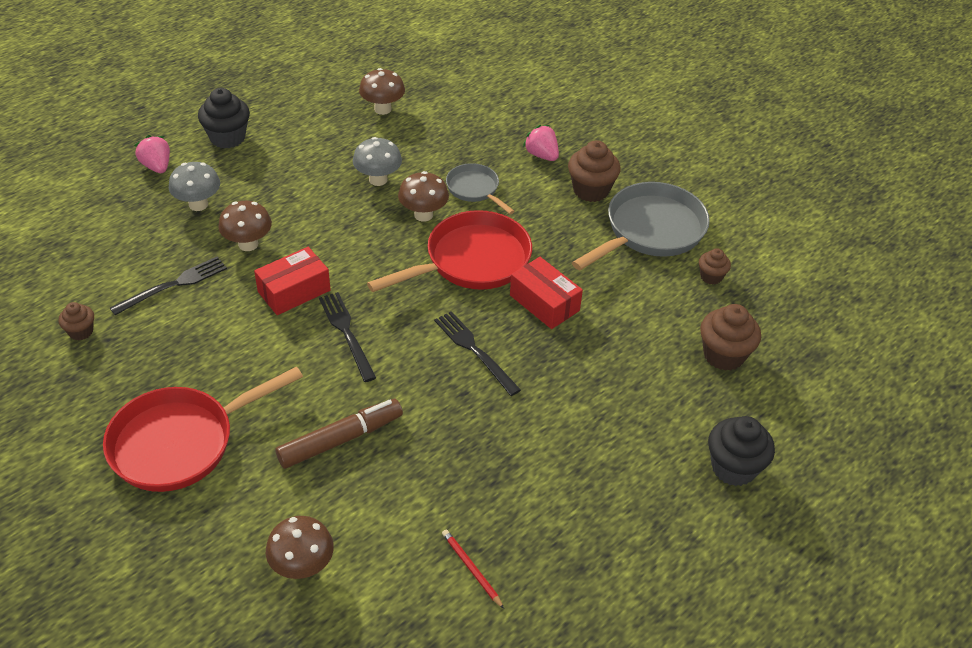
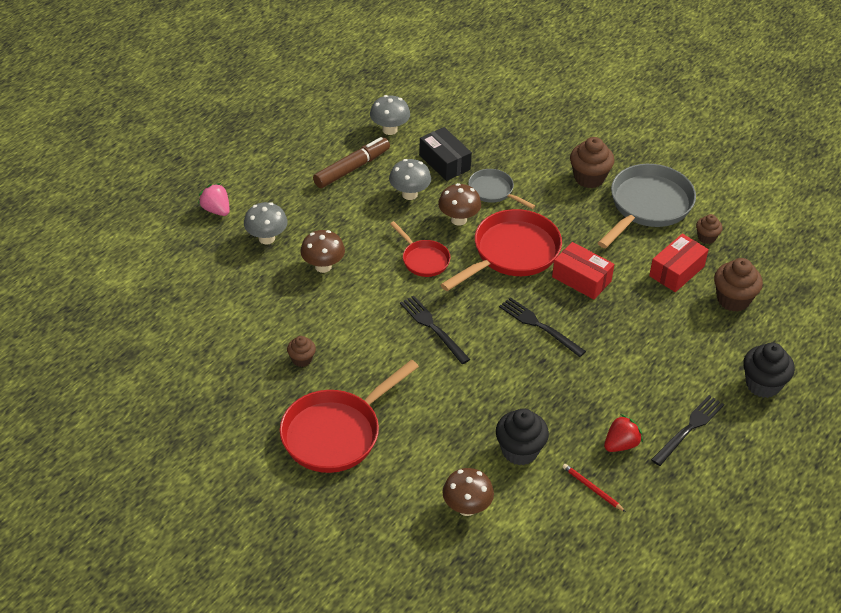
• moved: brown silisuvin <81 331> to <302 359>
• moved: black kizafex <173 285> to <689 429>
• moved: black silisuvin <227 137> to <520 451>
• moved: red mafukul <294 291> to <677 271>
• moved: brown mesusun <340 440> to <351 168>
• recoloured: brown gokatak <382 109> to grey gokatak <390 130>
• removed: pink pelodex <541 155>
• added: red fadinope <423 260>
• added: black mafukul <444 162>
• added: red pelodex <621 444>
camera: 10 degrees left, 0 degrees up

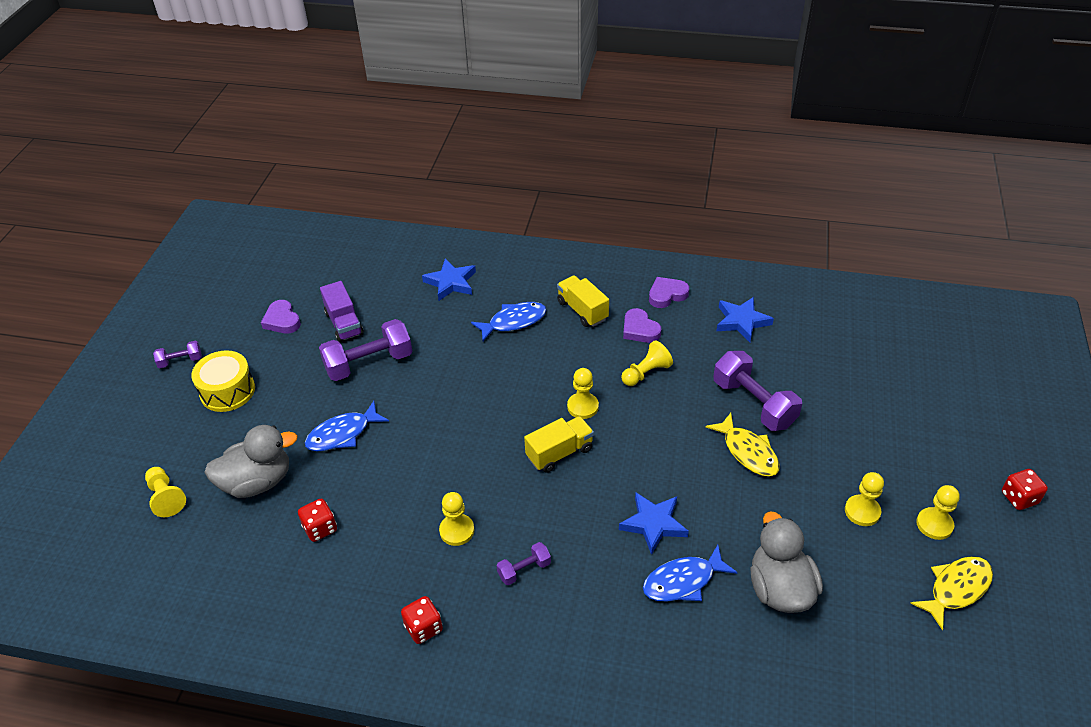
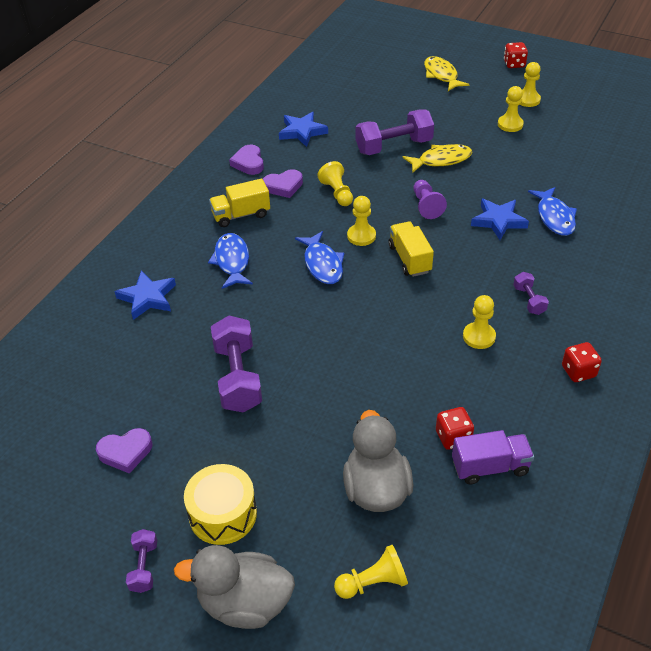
• moved: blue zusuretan <342 434> to <322 264>
• moved: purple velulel <344 324> to <490 467>
• moved: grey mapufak <780 588> to <244 603>
• moved: yellow zusuretan <956 589> to <441 75>
• added: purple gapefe <426 206>
camera: 75 degrees left, 0 degrees up

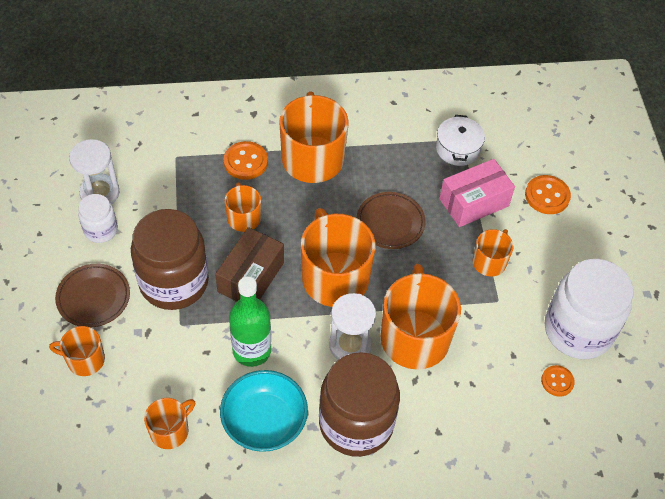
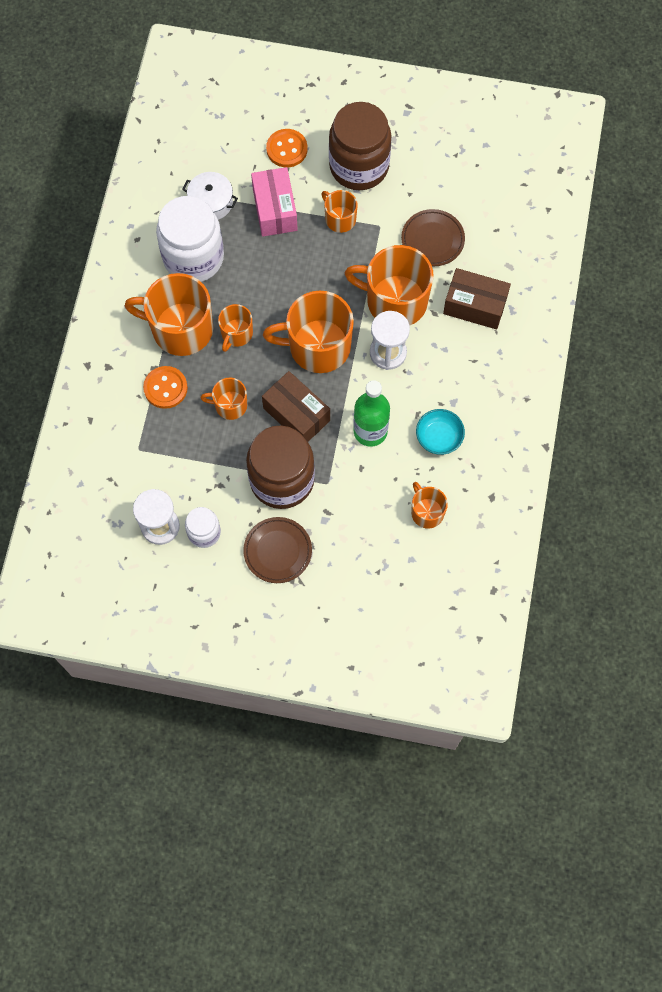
• moved: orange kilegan <85 360> to <236 333>
• resized: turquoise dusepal <264 421> = <439 437> x0.66
• moved: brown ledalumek <356 423> to <359 166>
• moved: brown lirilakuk <390 223> to <432 240>
• removed: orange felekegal <557 381>
• moved: white ledalumek <578 330> to <193 257>
• added: brown mafukul <475 306>
camera: 70 degrees left, 15 degrees up

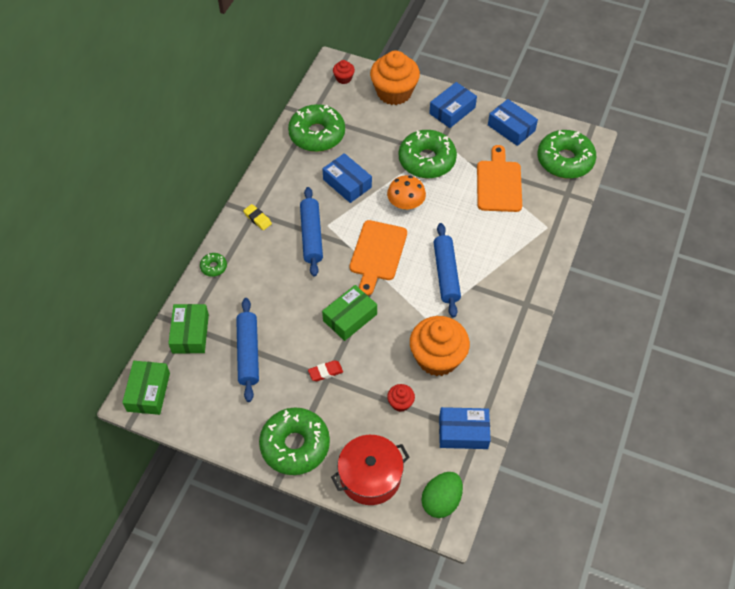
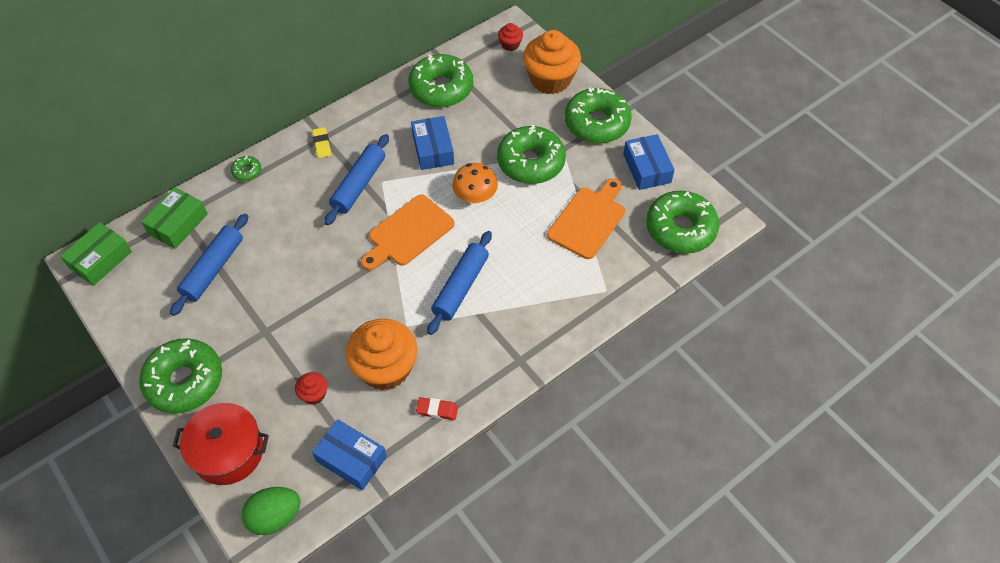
• moved: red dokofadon <325 372> to <437 410>
• removed: green mafukul <350 317>
• replaced: blue mafukul <452 110> to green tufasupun <596 123>
camera: 30 degrees right, 0 degrees up

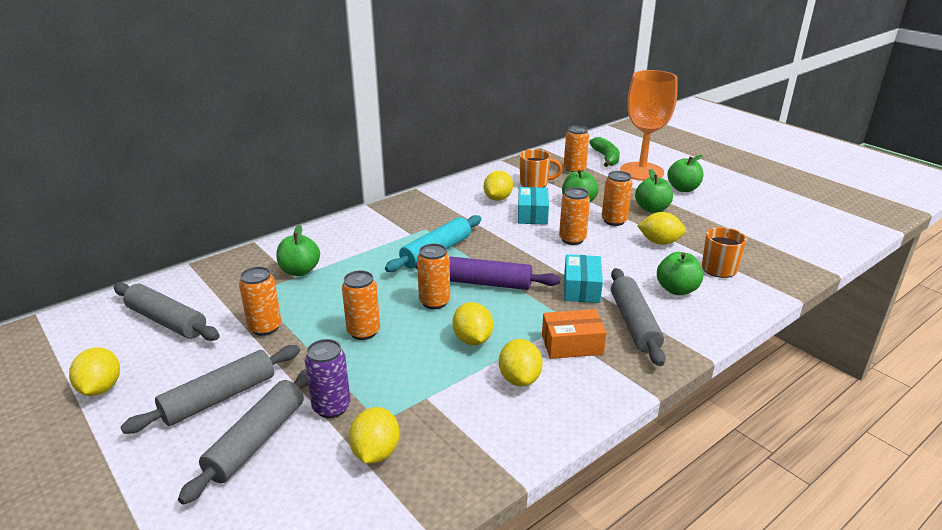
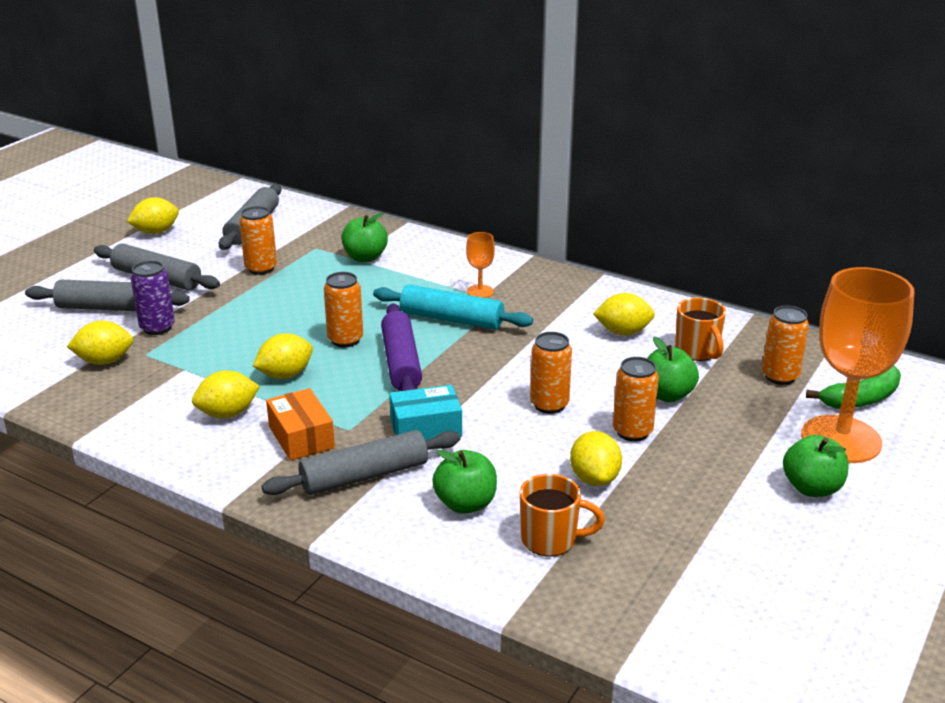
• removed: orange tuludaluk <363 332>
• removed: turquoise mafukul <532 214>
• removed: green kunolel <652 209>
• added: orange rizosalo <480 291>
camera: 70 degrees right, 0 degrees up

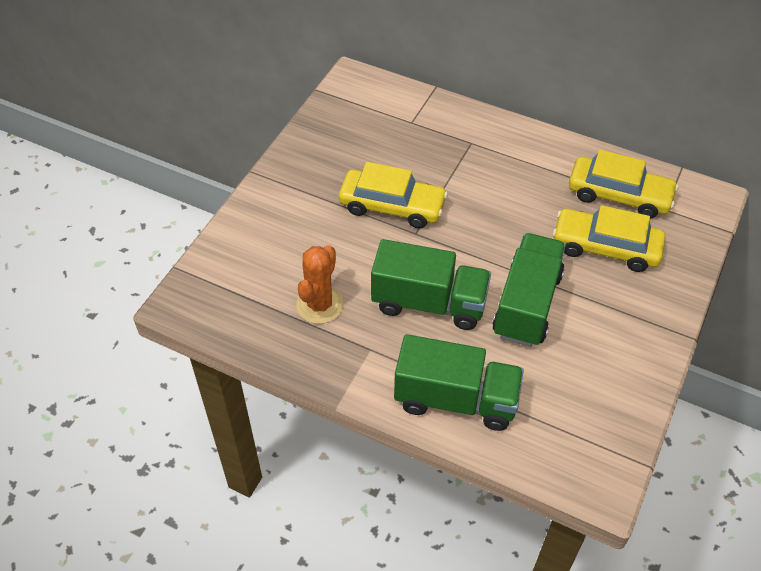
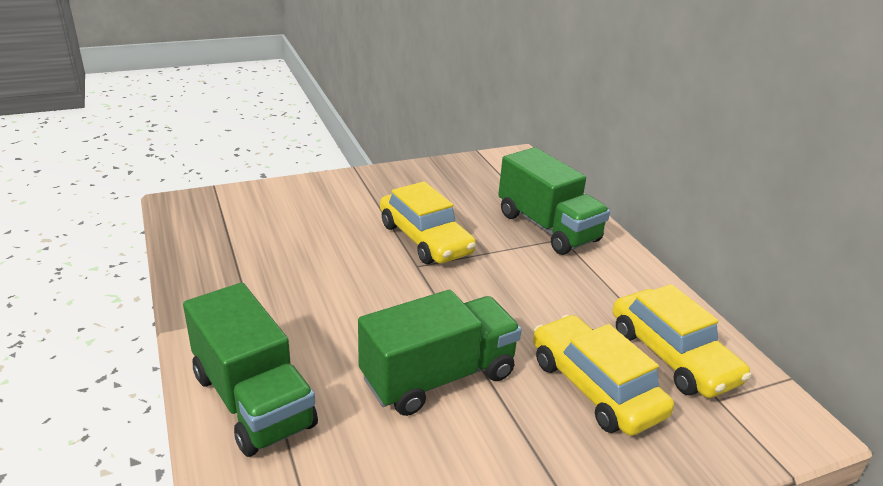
• removed: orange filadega <320 305>
• moved: green velulel <429 303> to <547 227>
camera: 40 degrees right, 20 degrees down

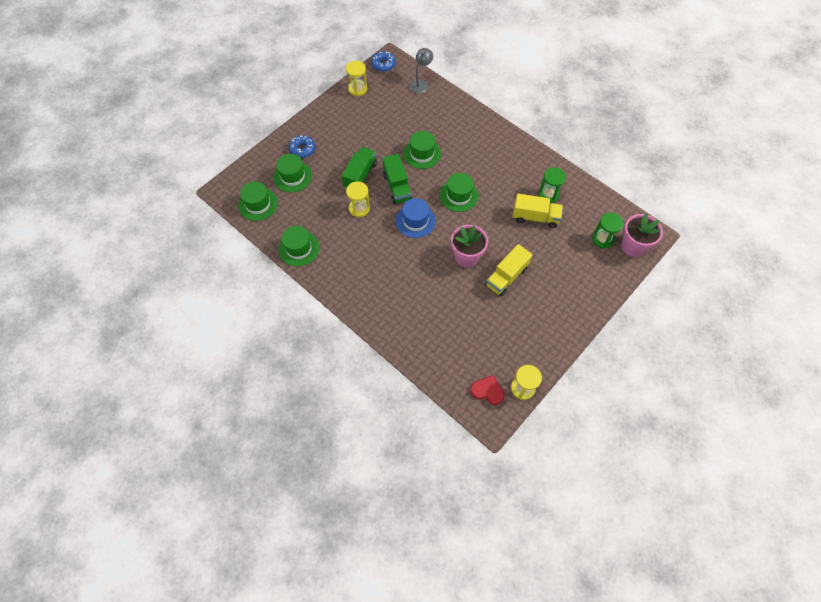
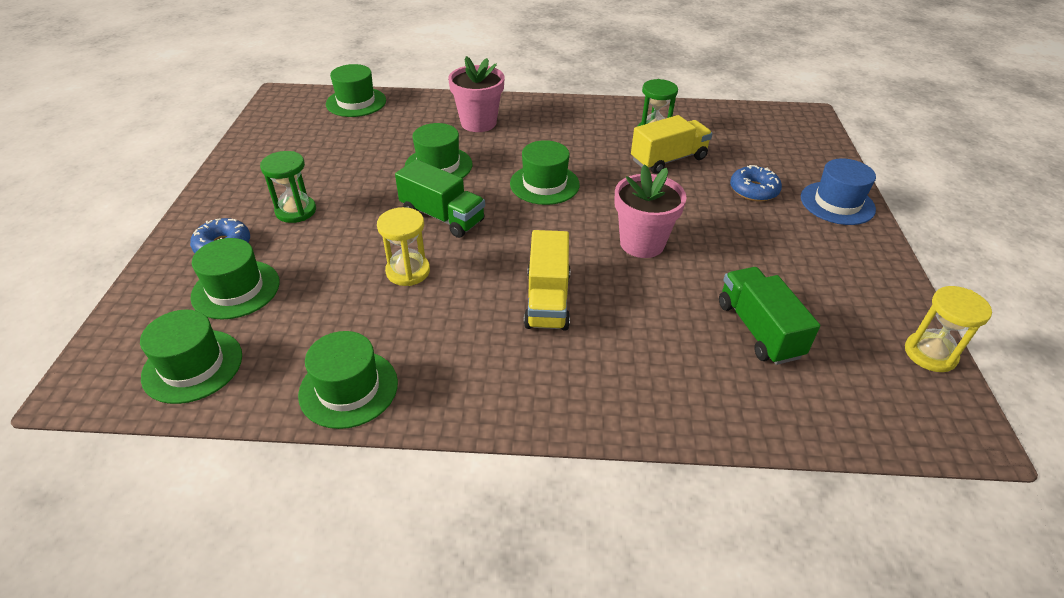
• moved: green velulel <360 175> to <758 329>
• removed: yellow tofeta <357 89>
• moved: blue tufasupun <383 64> to <753 190>
• moved: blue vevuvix <415 221> to <837 203>
• replaced: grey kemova <421 84> to green vevuvix <356 102>
• removed: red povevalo <487 391>
• moved: yellow velulel <506 277> to <547 300>
• moved: green tofeta <602 239> to <296 211>
• moved: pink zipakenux <633 246> to <478 123>
camera: 40 degrees left, 20 degrees down

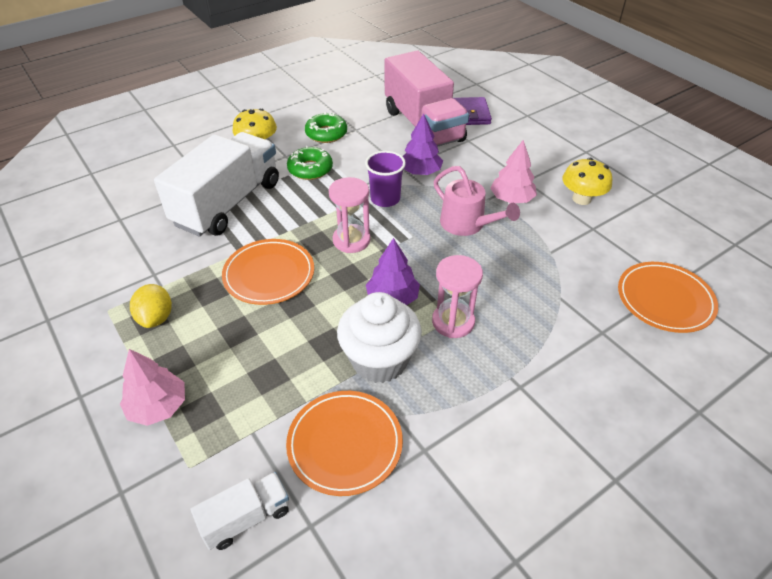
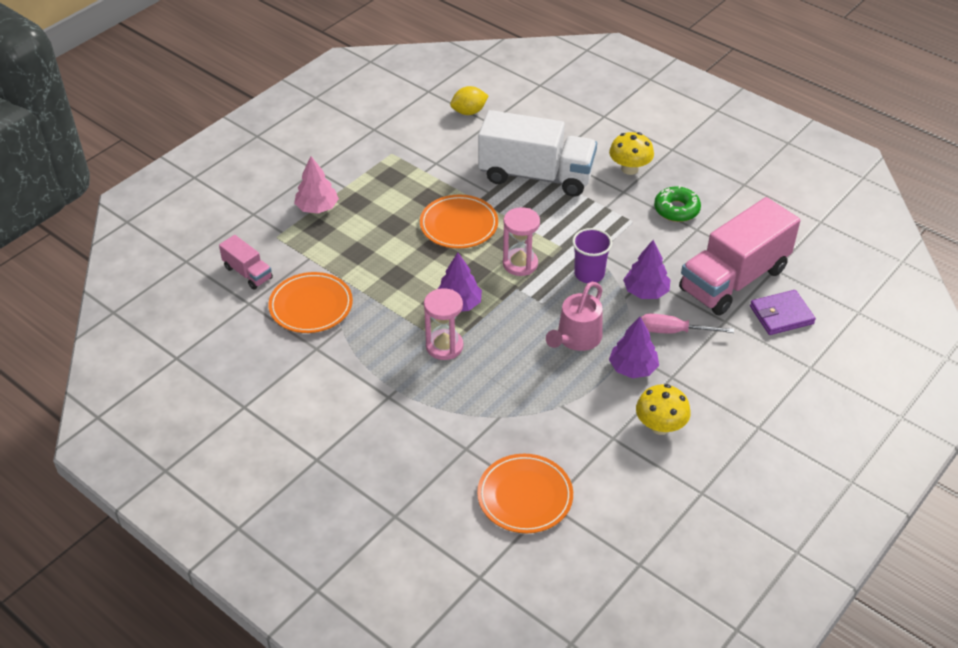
• moved: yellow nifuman <156 318> to <469 112>
• recoloured: white velulel <246 518> to pink velulel <248 273>
• removed: green tufasupun <310 169>
• removed: white silisuvin <379 360>
• recoloured: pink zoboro <511 199> to purple zoboro <633 368>
• added: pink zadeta <674 331>
camera: 75 degrees right, 0 degrees up

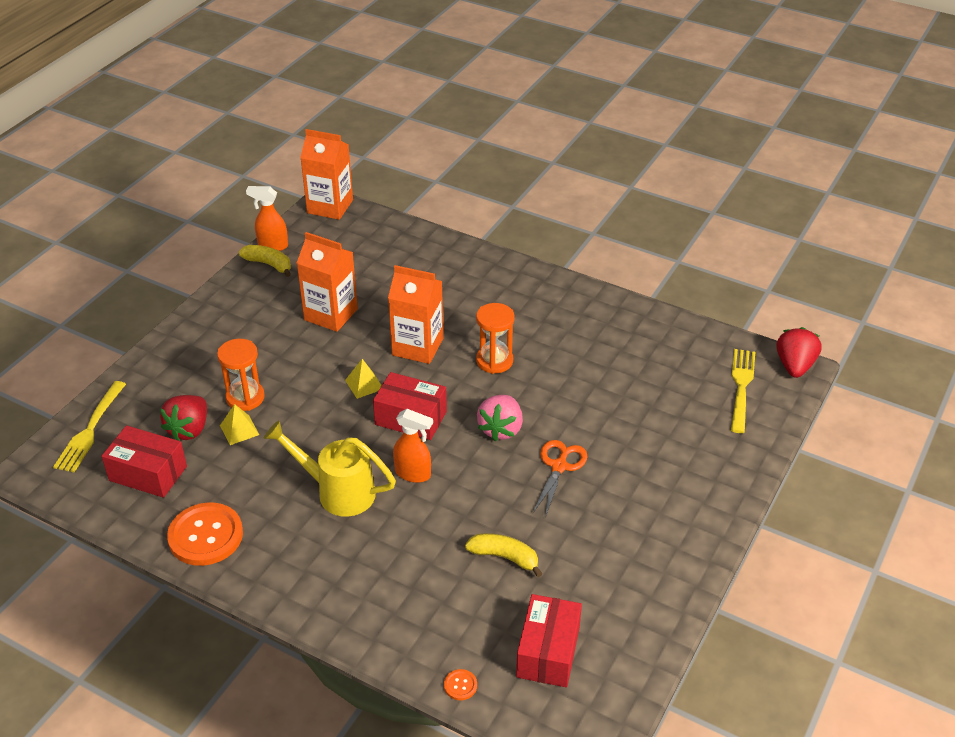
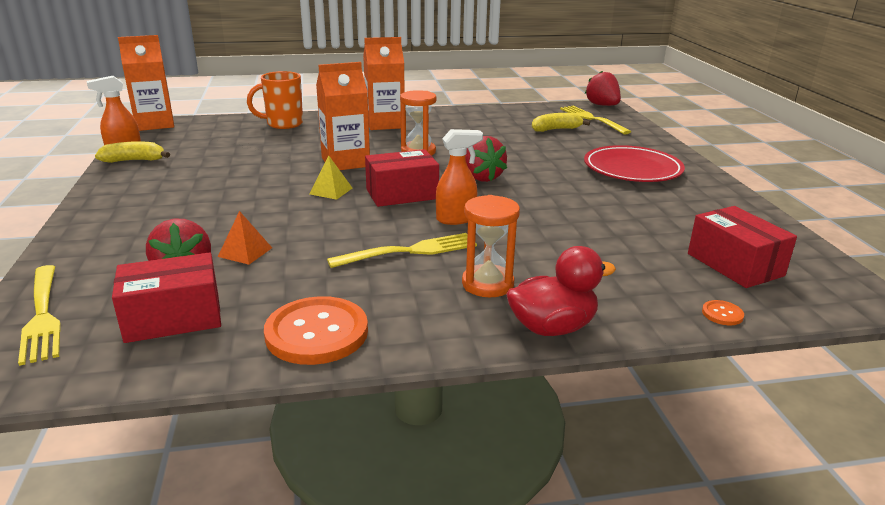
• moved: orange tofeta <245 397> to <487 284>
• recoloured: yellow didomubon <239 430> to orange didomubon <245 252>
• replaced: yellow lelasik <337 492> to yellow kizafex <408 251>
• moved: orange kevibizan <331 314> to <385 124>
• moved: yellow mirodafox <504 557> to <556 129>
• recoloured: pink pelodex <501 429> to red pelodex <481 177>
• removed: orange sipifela <559 466>
• added: orange kilegan <283 124>
• added: red mapufak <552 327>
• added: red lirilakuk <632 169>
camera: 40 degrees left, 15 degrees down

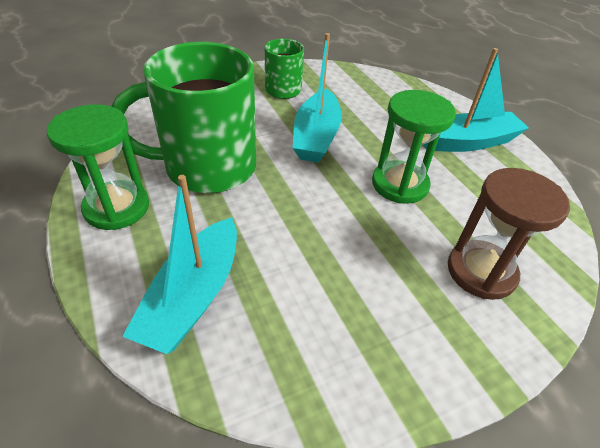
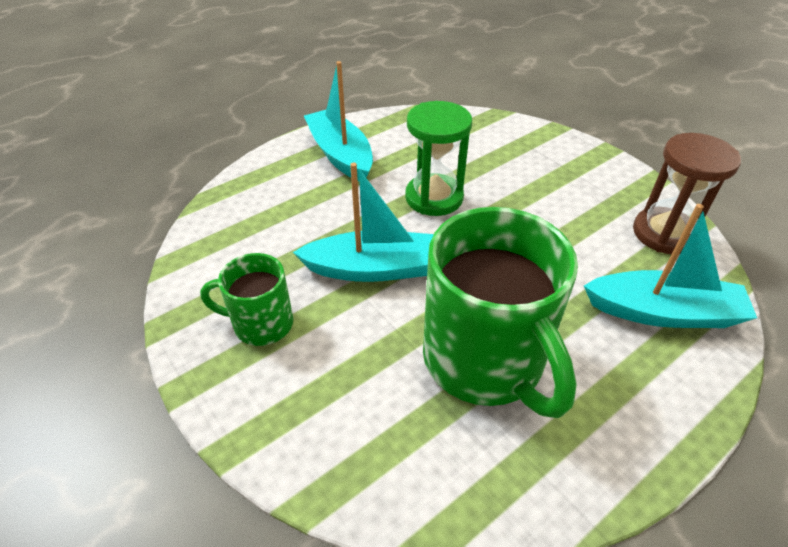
• removed: green tofeta <117 207>
• moved: brown tofeta <481 271> to <664 233>
camera: 100 degrees left, 0 degrees up

